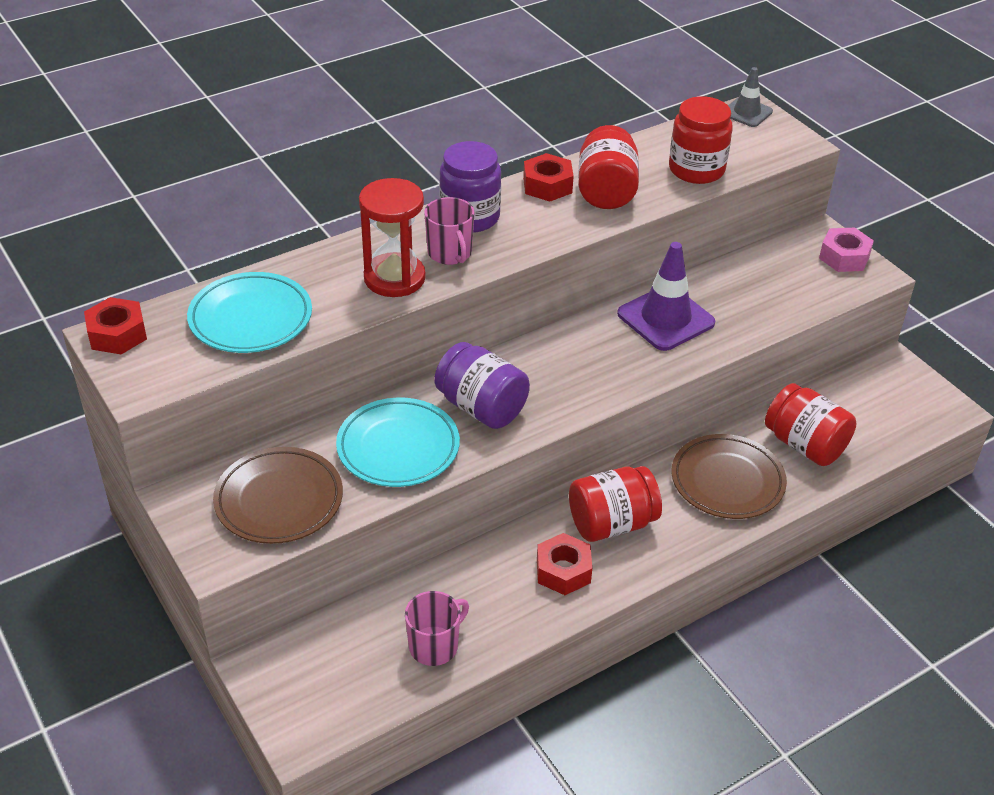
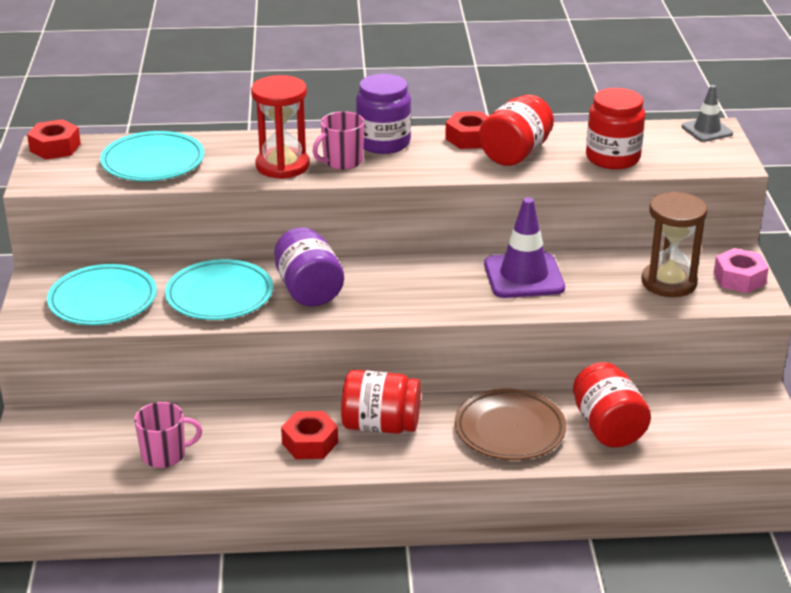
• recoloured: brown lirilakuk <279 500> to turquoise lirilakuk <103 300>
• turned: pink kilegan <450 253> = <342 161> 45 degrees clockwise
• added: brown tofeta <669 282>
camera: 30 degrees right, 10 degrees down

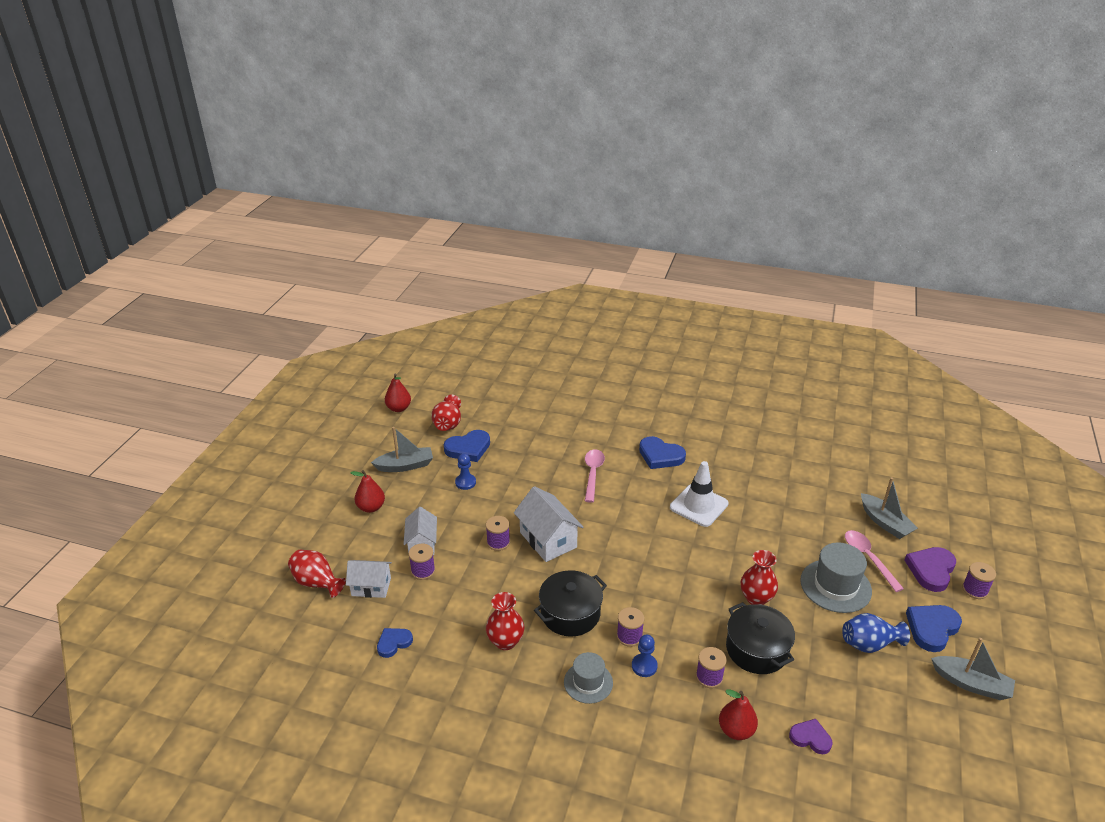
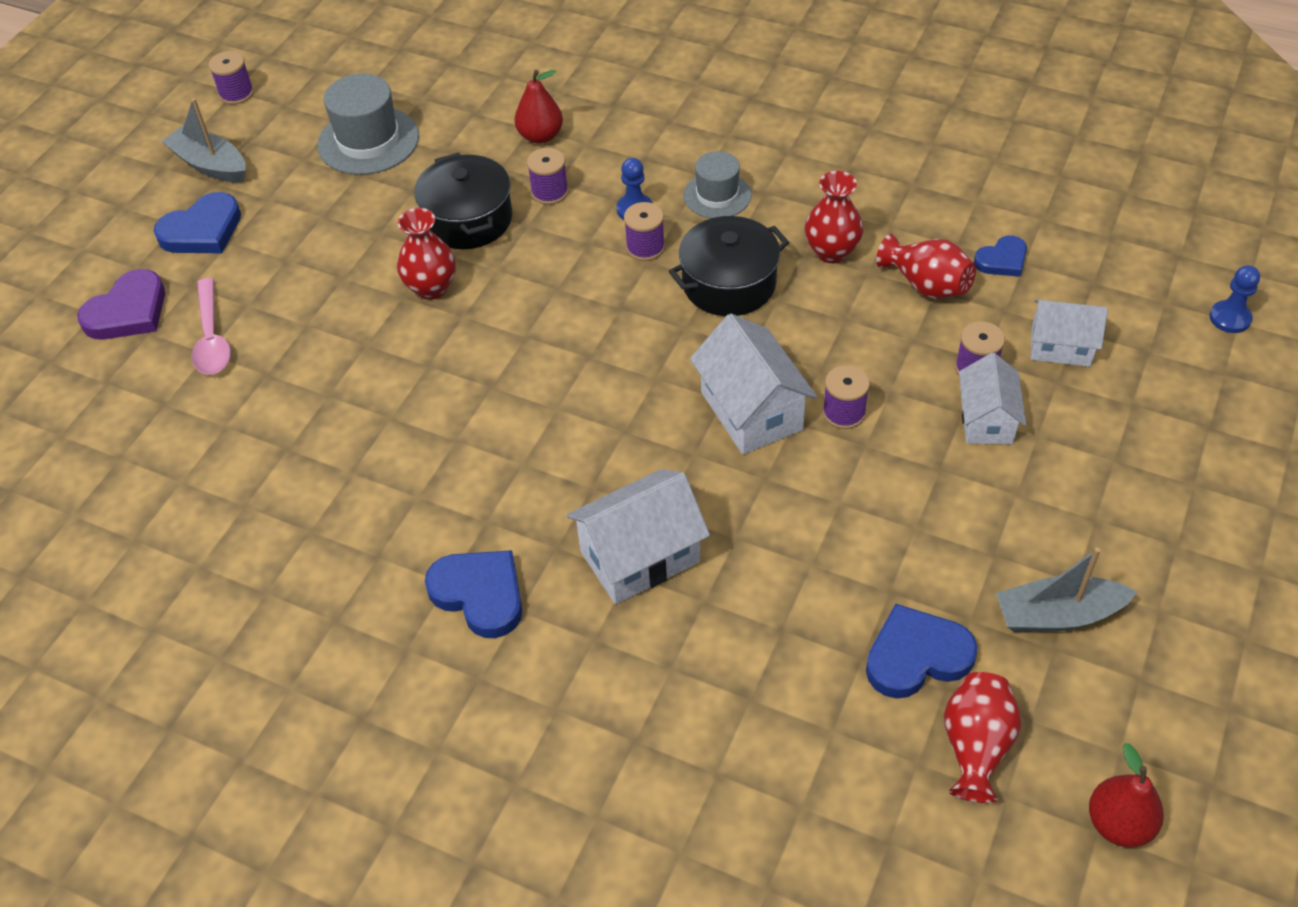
• moved: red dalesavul <317 582> to <926 285>
• removed: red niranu <371 507>
• moved: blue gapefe <465 482> to <1230 318>
• replaced: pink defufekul <592 474> to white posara <640 556>
• removed: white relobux <699 505>
• removed: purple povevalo <810 738>
• moved: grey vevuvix <835 586> to <368 141>
• removed: blue dalesavul <869 644>
• removed: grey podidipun <885 522>
• moved: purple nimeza <975 590> to <236 94>
camera: 170 degrees left, 15 degrees up

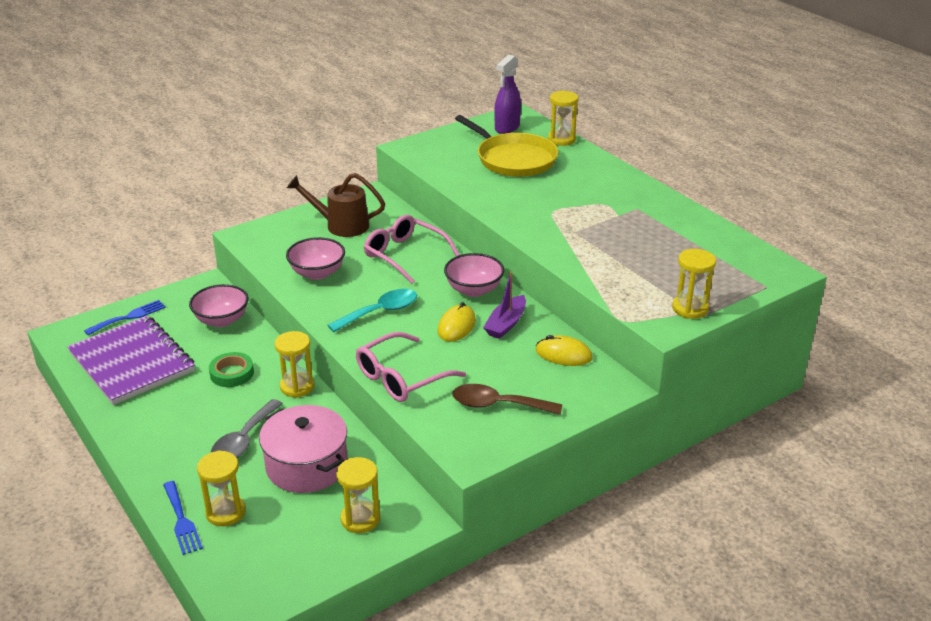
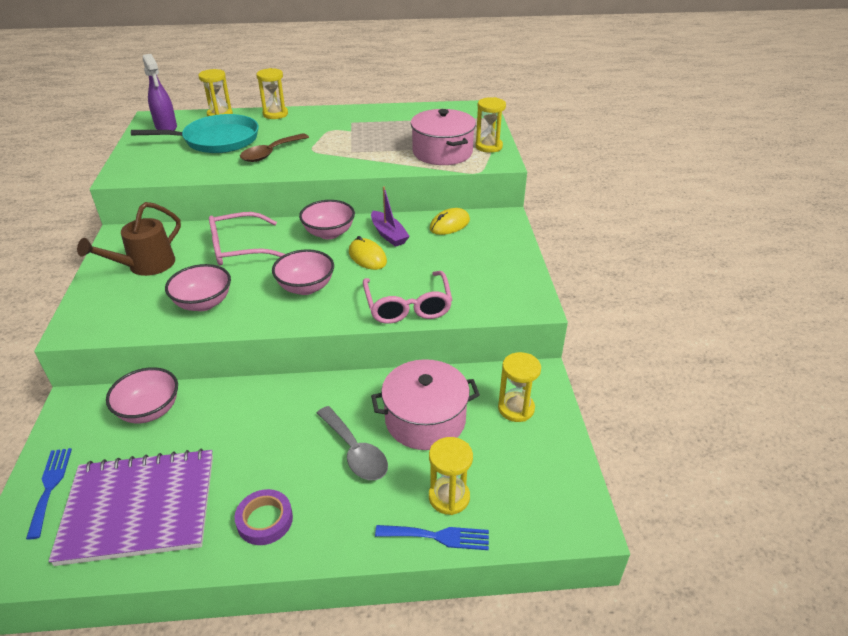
• removed: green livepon <232 373>
• moved: yellow tofeta <297 386> to <275 114>
• replaced: turquoise defufekul <380 312> to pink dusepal <306 287>
• moved: brown defufekul <498 405> to <270 153>
• recoloured: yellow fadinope <513 159> to turquoise fadinope <217 140>
• added: purple livepon <265 520>
• added: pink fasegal <442 152>
camera: 60 degrees left, 5 degrees up

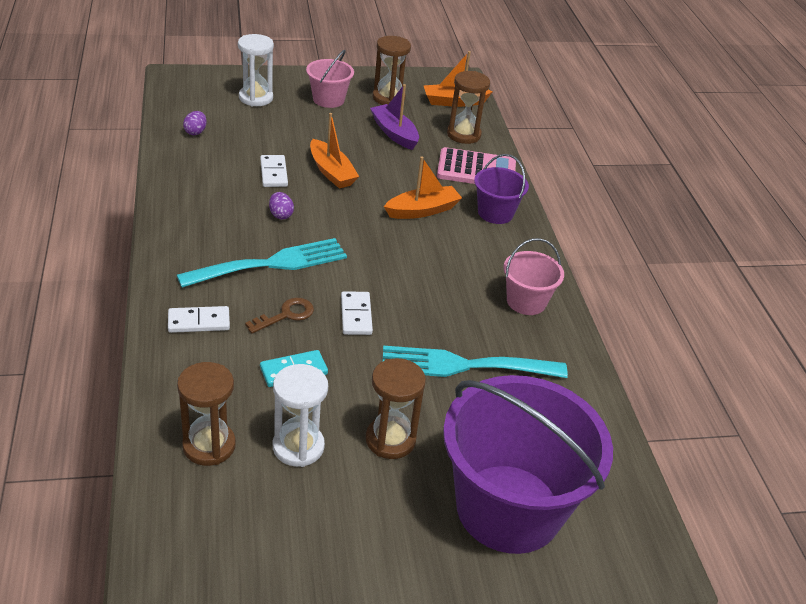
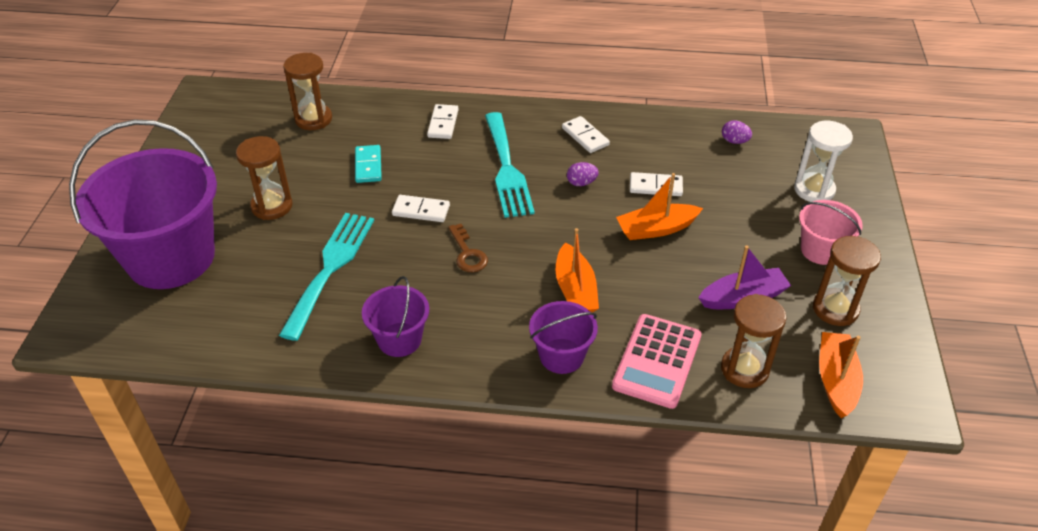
• moved: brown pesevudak <286 315> to <468 253>
• removed: white tofeta <298 447>
• recoloured: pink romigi <526 301> to purple romigi <399 339>
• added: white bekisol <585 136>
camera: 110 degrees right, 5 degrees up

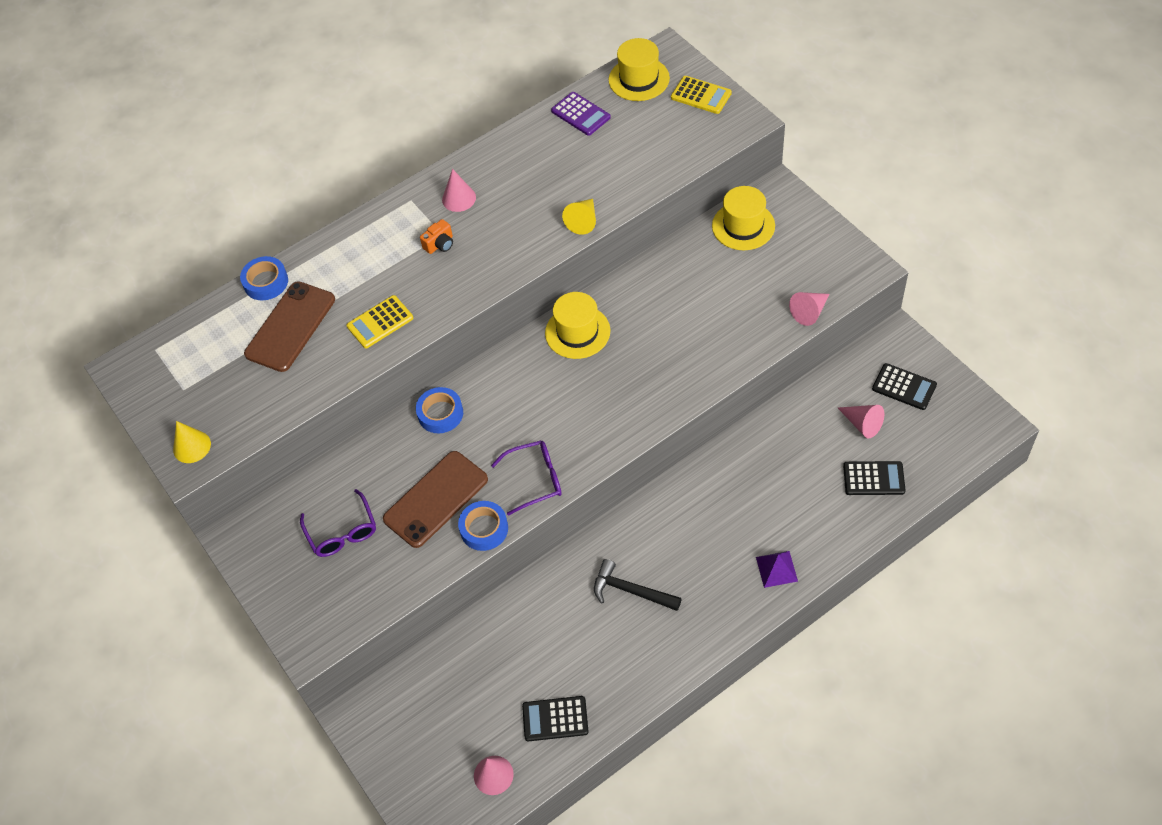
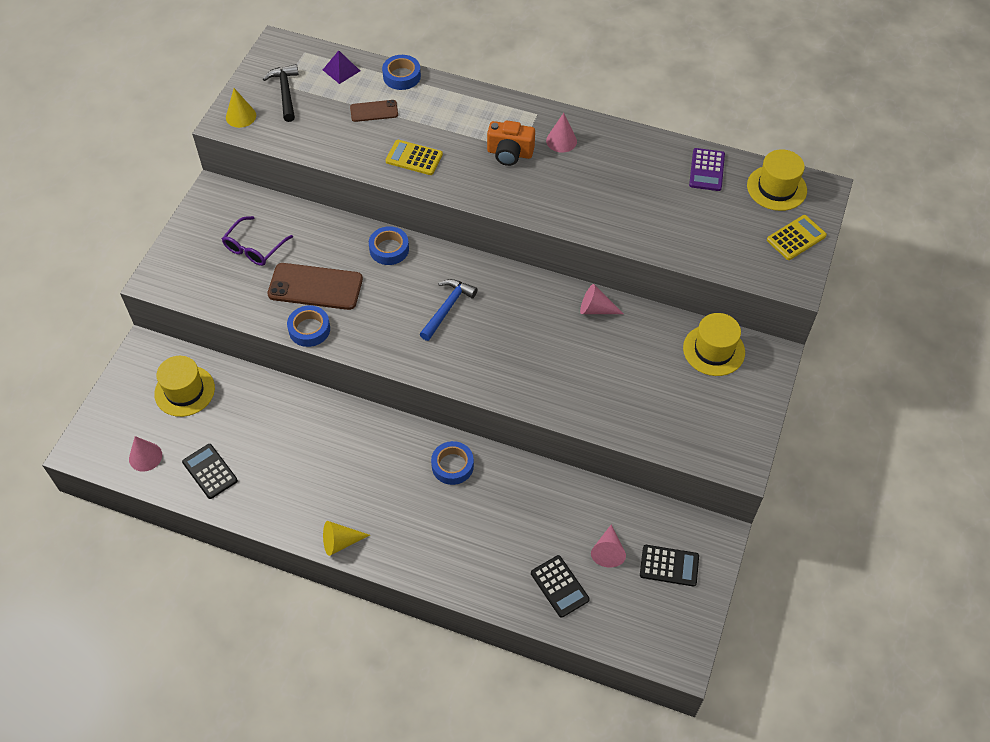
• resized: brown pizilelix <290 327> = <374 111> x0.55
• resized: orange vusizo <440 244> = <509 153> x1.63
• removed: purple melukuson <535 479>
• moved: yellow vevuvix <577 332> to <184 391>
• moved: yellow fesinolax <583 221> to <340 542>
• moved: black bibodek <631 591> to <285 92>
• turned: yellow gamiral <701 95> = <796 238> 120 degrees counterclockwise
• moved: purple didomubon <776 569> to <341 70>
• moved: pink fesinolax <809 312> to <596 309>
• turned: black gamiral <904 387> = <669 566> 75 degrees counterclockwise
• added: blue bibodek <447 308>
• added: blue livepon <452 466>
camera: 50 degrees right, 0 degrees up

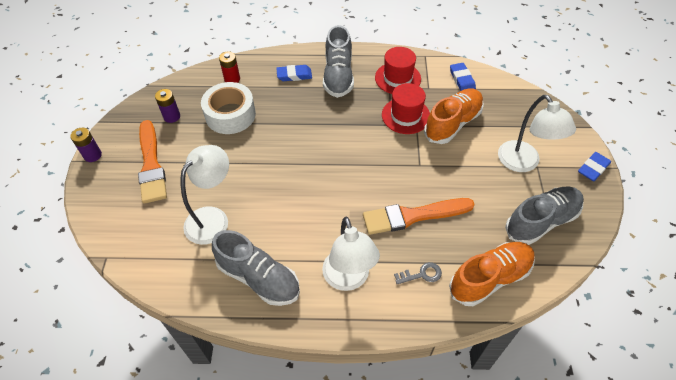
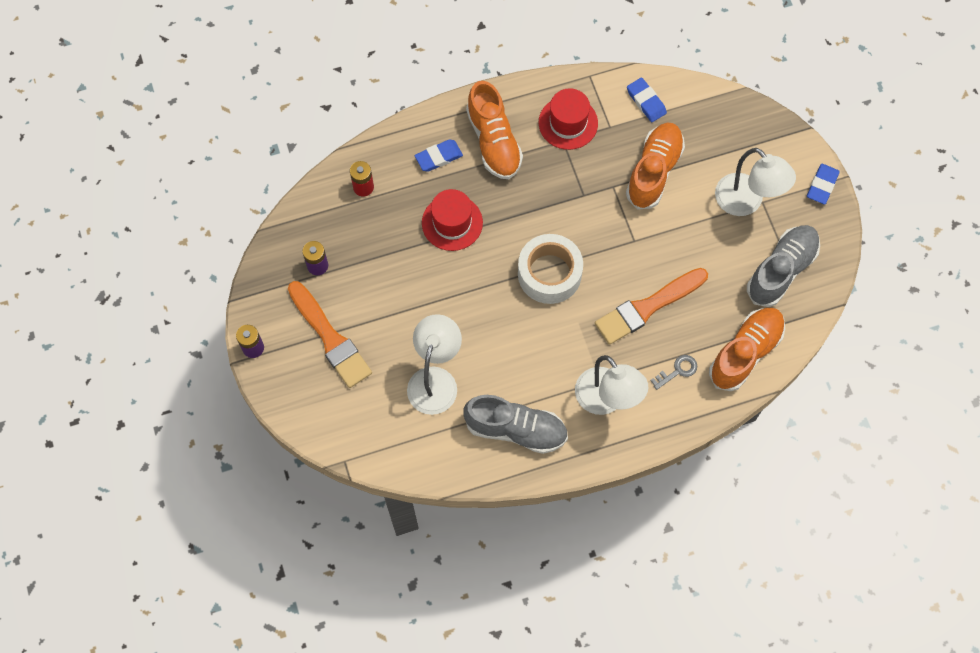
• moved: white livepon <230 115> to <549 273>
• recoloured: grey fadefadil <338 76> to orange fadefadil <494 141>
• moved: red vevuvix <406 115> to <452 223>
camera: 20 degrees left, 15 degrees up

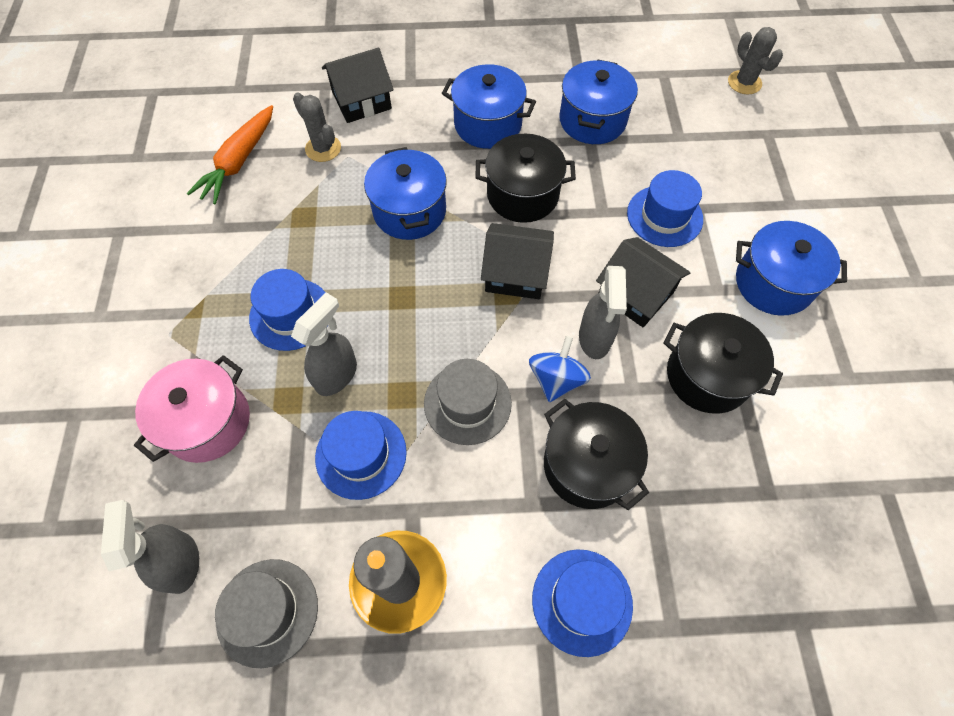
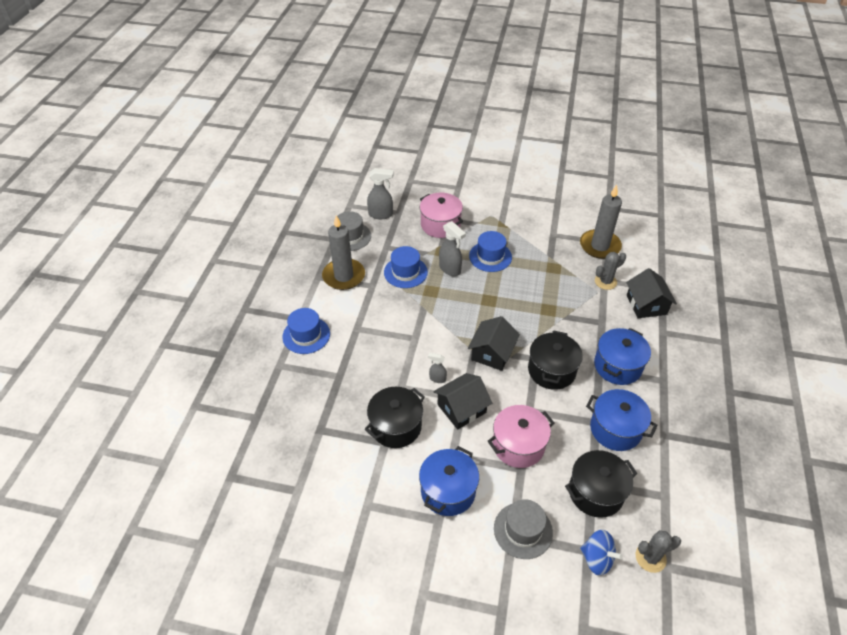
• replaced: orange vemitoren <239 161> to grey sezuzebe <599 246>
• removed: blue fasegal <409 211>
• moved: grey vevuvix <467 403> to <523 530>
• moved: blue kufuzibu <556 379> to <597 558>
• moved: black fasegal <587 465> to <596 492>
• resized: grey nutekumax <594 339> = <437 378> x0.57
• replaced: blue vevuvix <664 216> to pink fasegal <518 445>
camera: 105 degrees right, 15 degrees down

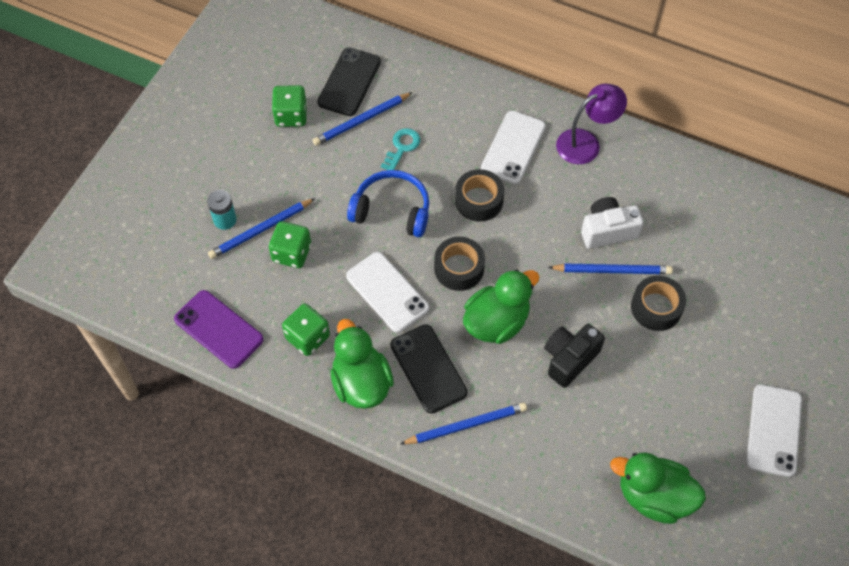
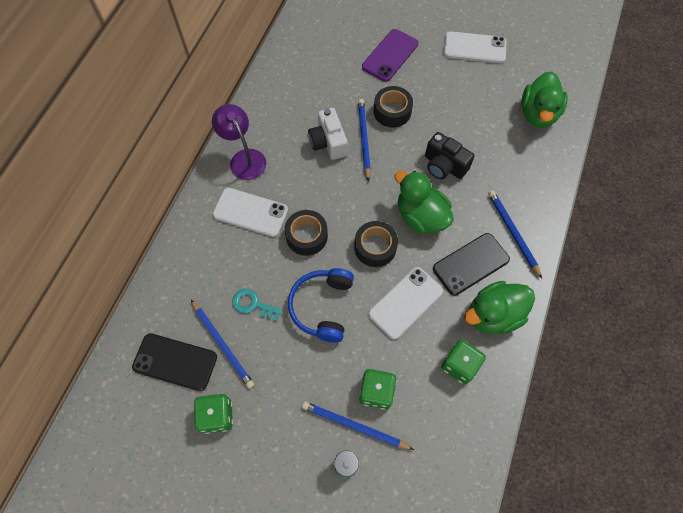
• moved: purple pizilelix <219 329> to <390 55>
• turned: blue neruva <261 230> = <354 426> 150 degrees clockwise
camera: 95 degrees left, 5 degrees up

